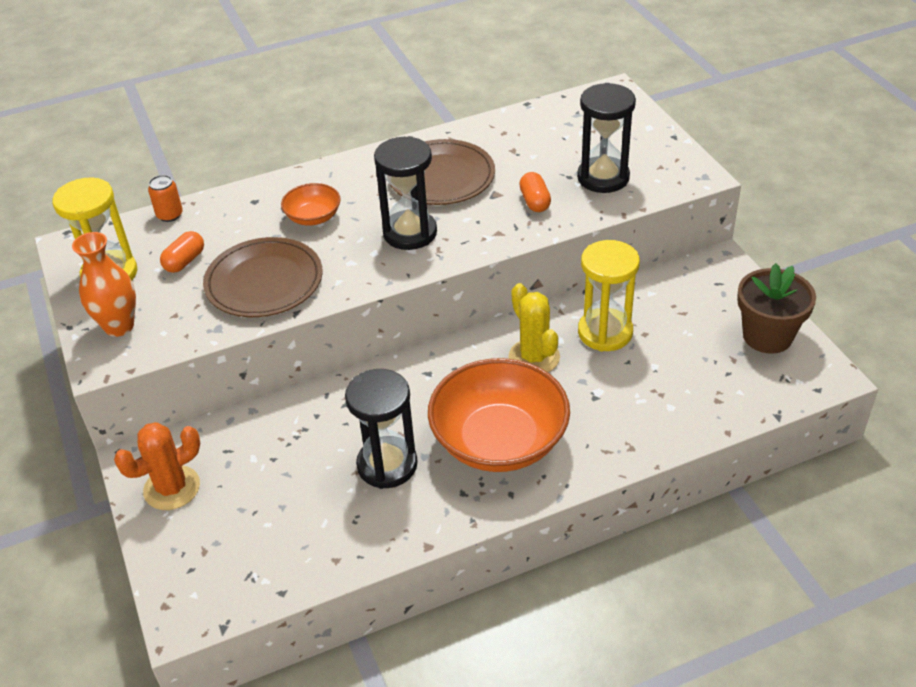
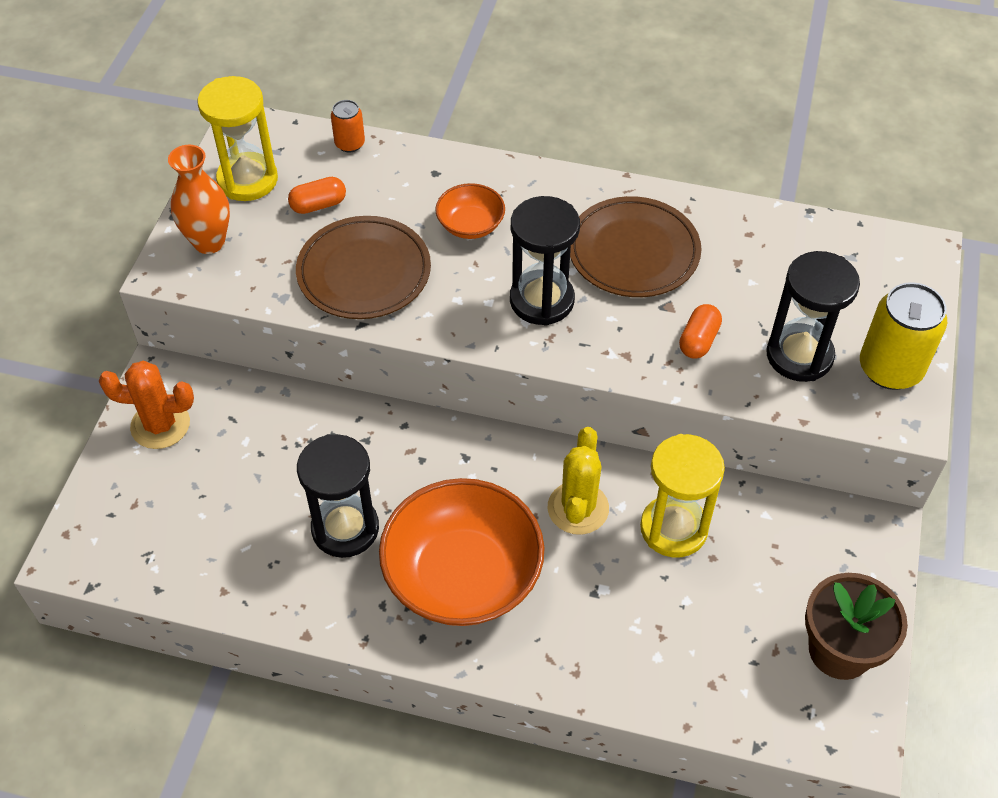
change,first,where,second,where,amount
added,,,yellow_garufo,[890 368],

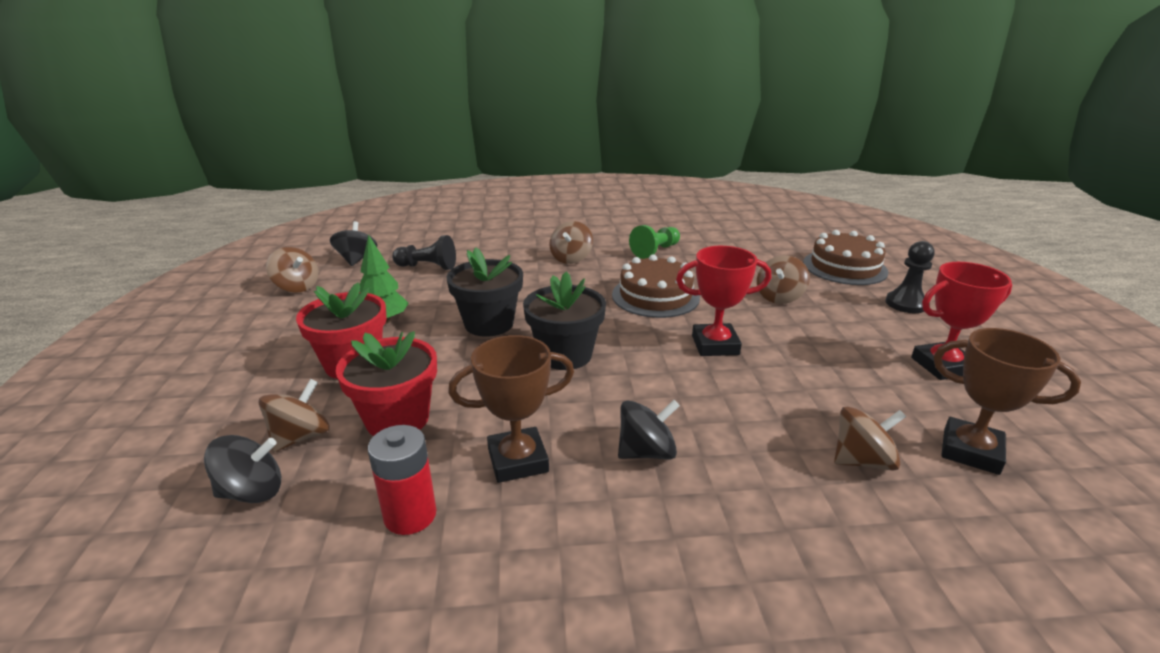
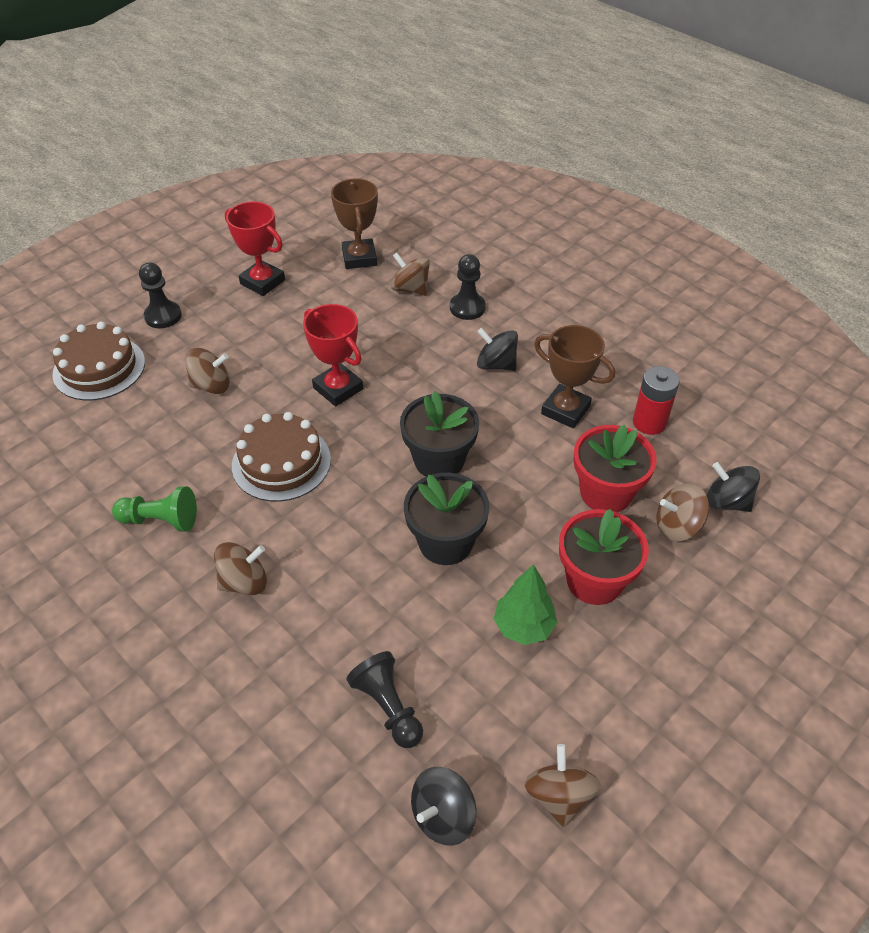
change,first,where,second,where,amount
added,,,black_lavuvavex,[467 308],

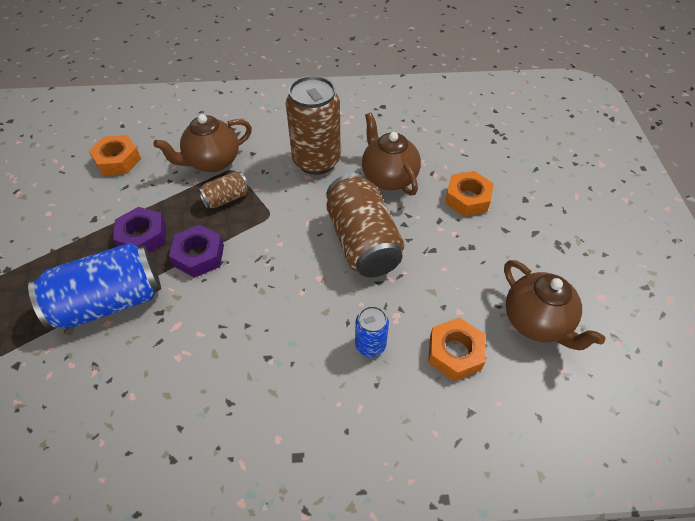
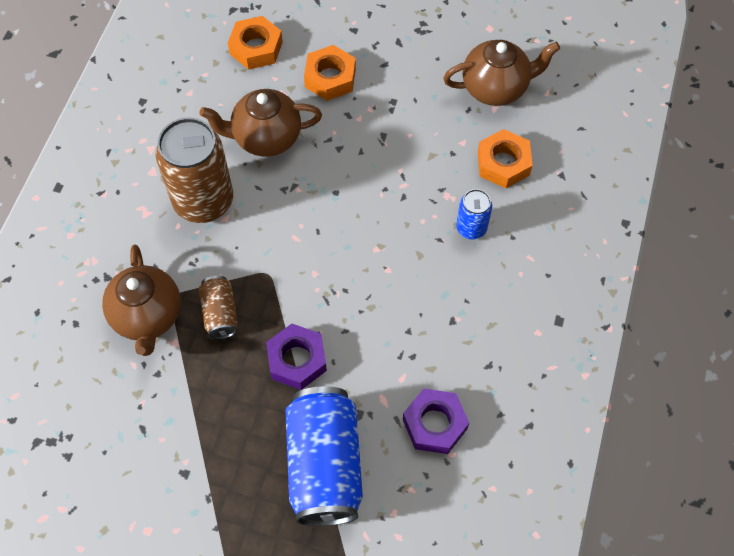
change,first,where,second,where,amount
moved,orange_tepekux,[117 160],,[256 48],
moved,purple_tepekux,[143 236],,[434 424],
removed,brown_garufo,[362 242],,,

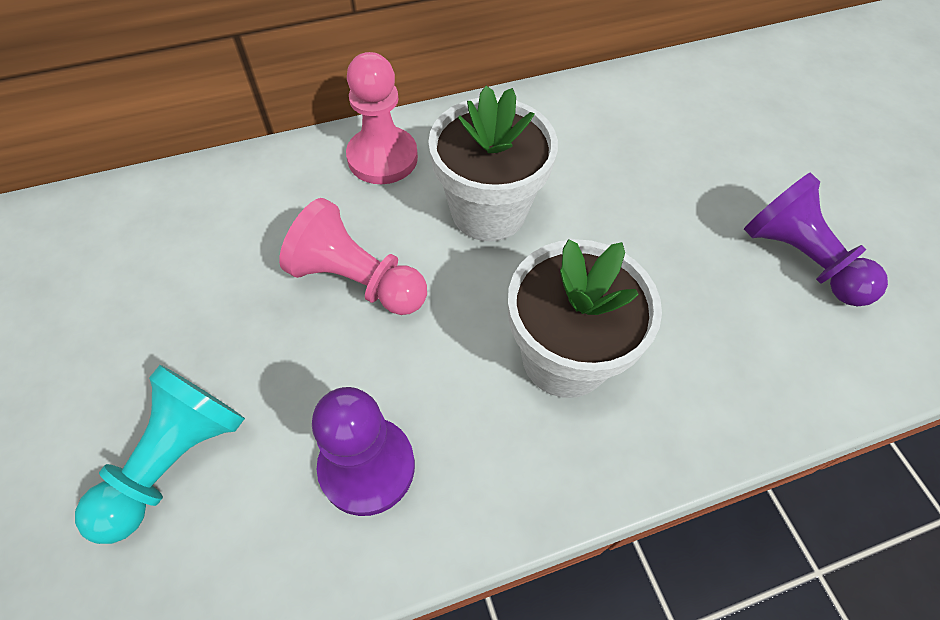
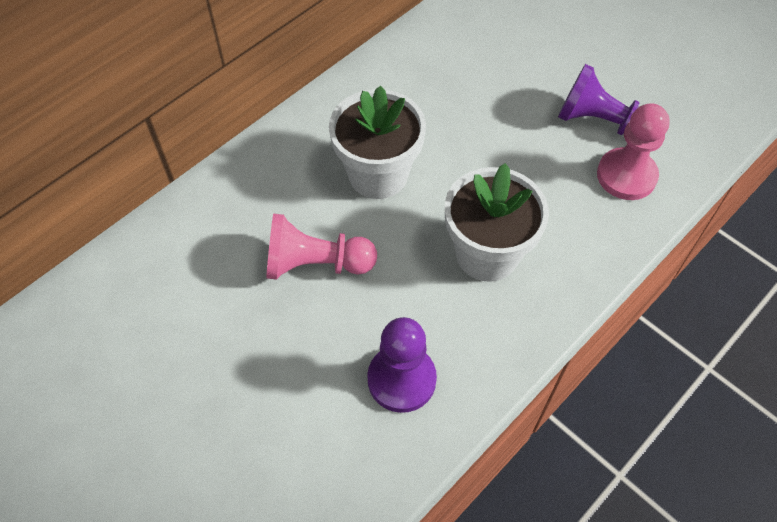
change,first,where,second,where,amount
removed,turquoise_lavuvavex,[175 461],,,
moved,pink_lavuvavex,[382 158],,[626 176],

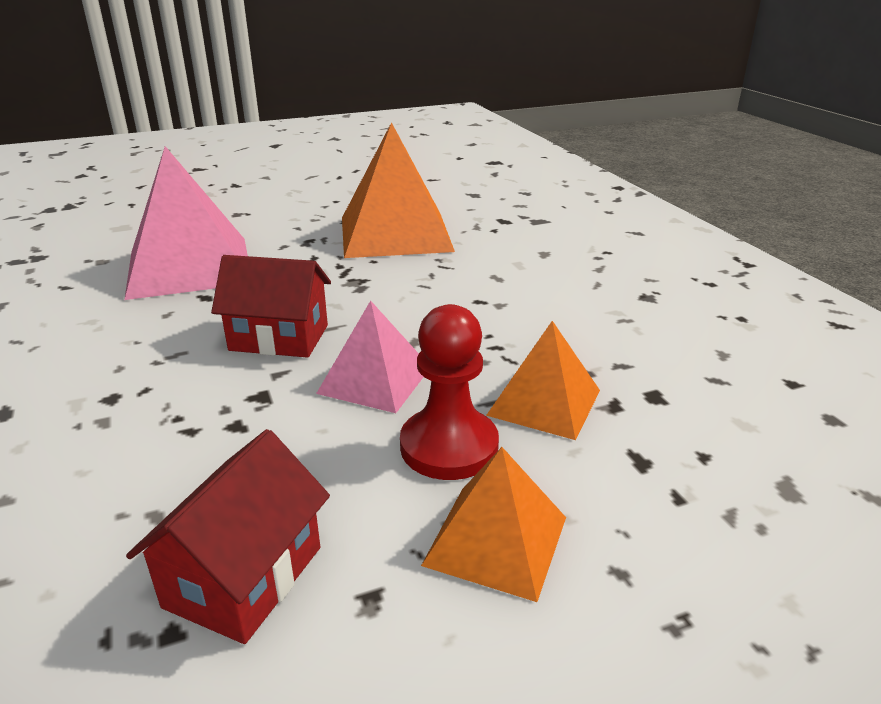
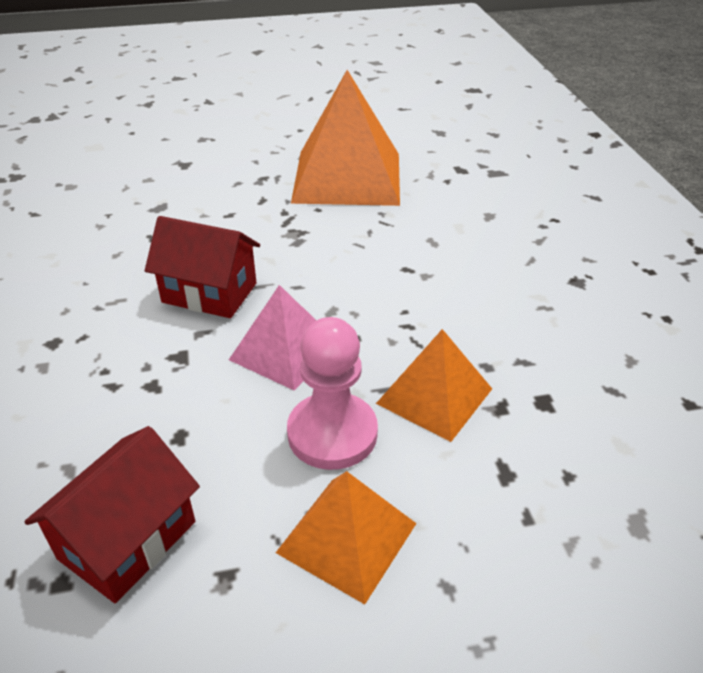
change,first,where,second,where,amount
removed,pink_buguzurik,[189 266],,,
recoloured,red_lavuvavex,[449 446],pink_lavuvavex,[332 433],

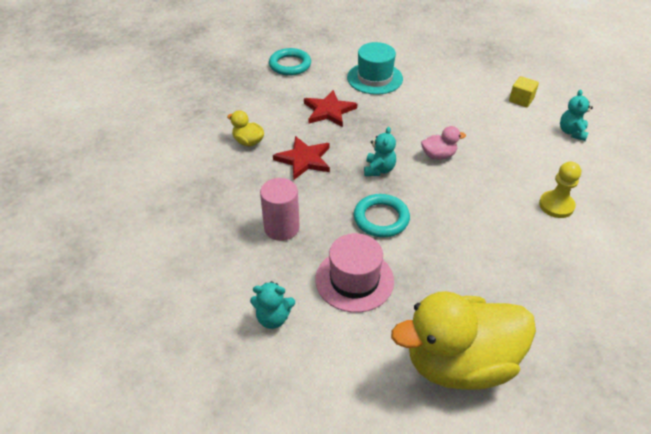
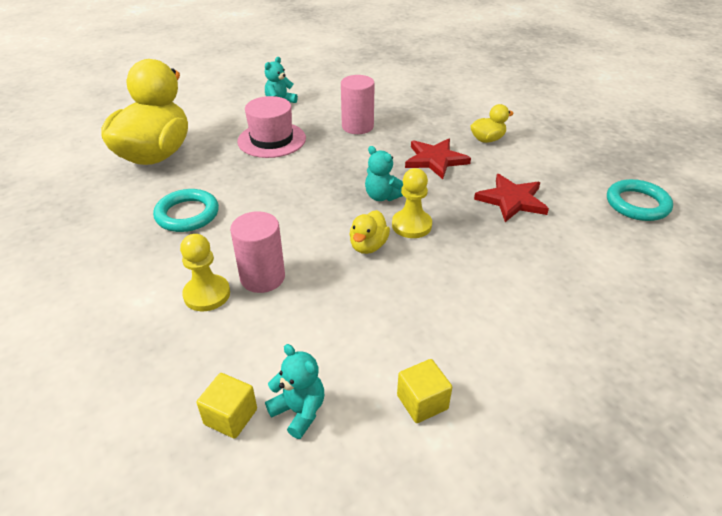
change,first,where,second,where,amount
removed,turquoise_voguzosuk,[374 78],,,
moved,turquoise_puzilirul,[381 218],,[187 214],
recoloured,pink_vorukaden,[438 155],yellow_vorukaden,[368 246],
added,,,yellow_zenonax,[230 416],
added,,,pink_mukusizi,[262 277],
added,,,yellow_lavuvavex,[411 225],

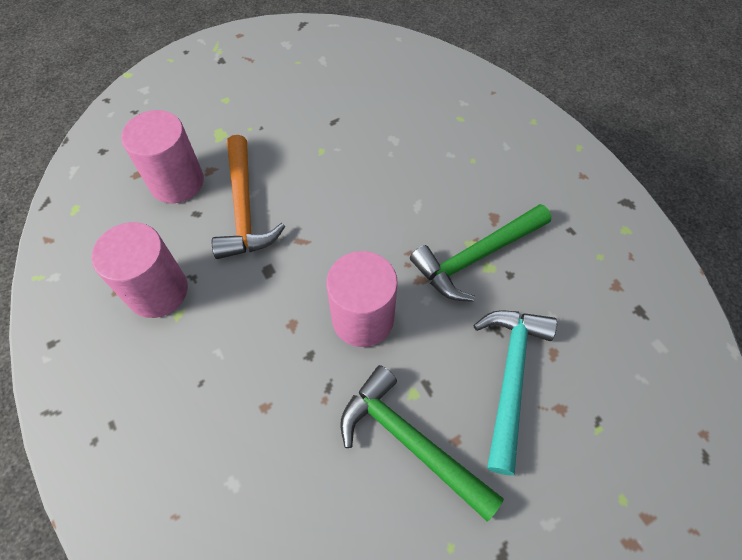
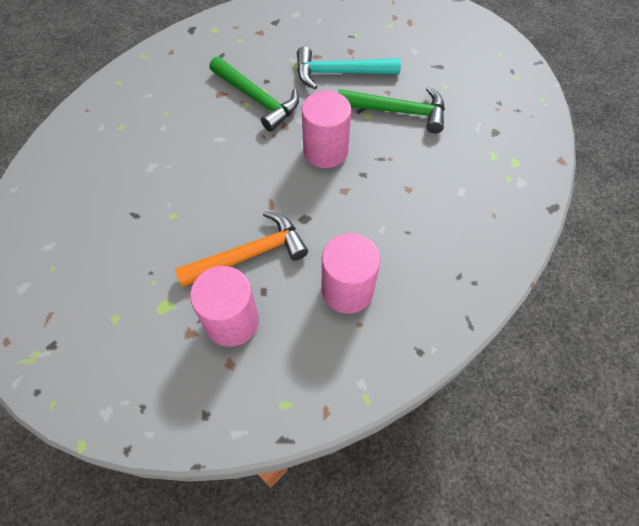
change,first,where,second,where,amount
turned,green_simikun,[410 441],,[397 111],105 degrees counterclockwise

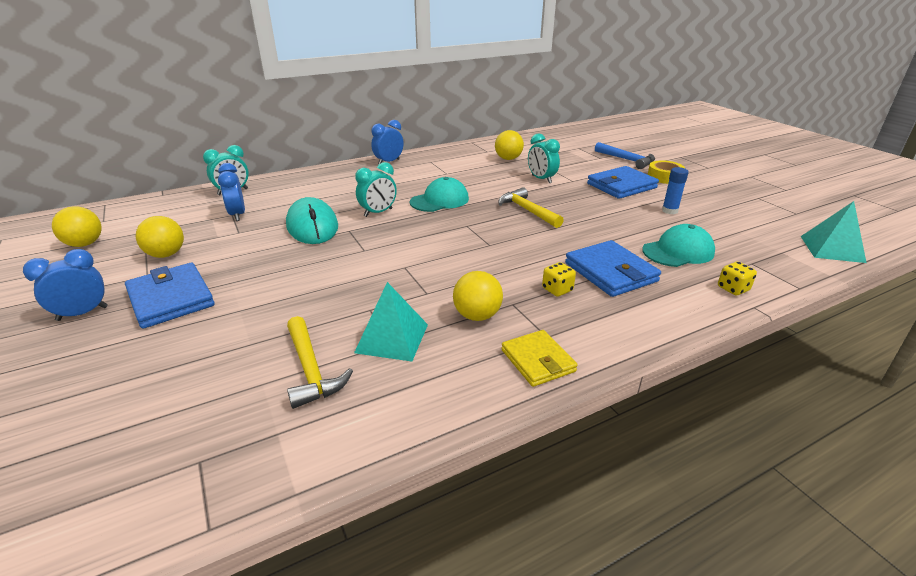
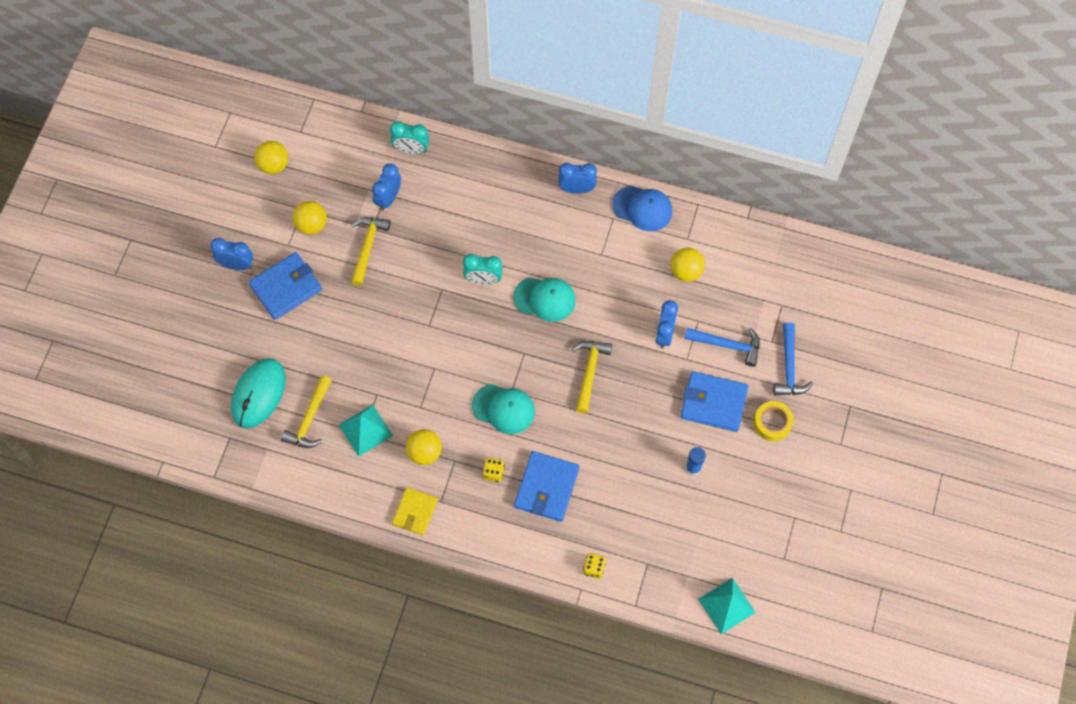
change,first,where,second,where,amount
turned,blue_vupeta,[171 298],,[286 287],45 degrees clockwise
moved,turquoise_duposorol,[312 226],,[258 394],
recoloured,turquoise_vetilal,[541 179],blue_vetilal,[664 334],
moved,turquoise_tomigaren,[678 251],,[504 409],
added,,,yellow_simikun,[367 247],
added,,,blue_tomigaren,[642 208],
added,,,blue_simikun,[727 345],

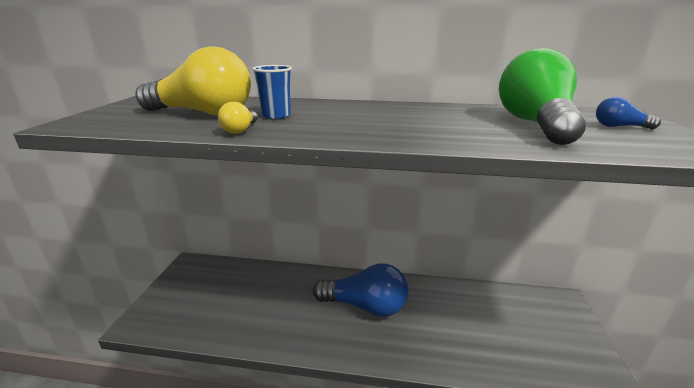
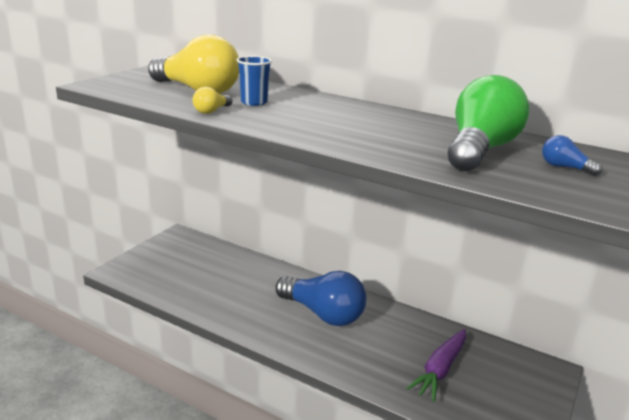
change,first,where,second,where,amount
added,,,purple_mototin,[440 370],

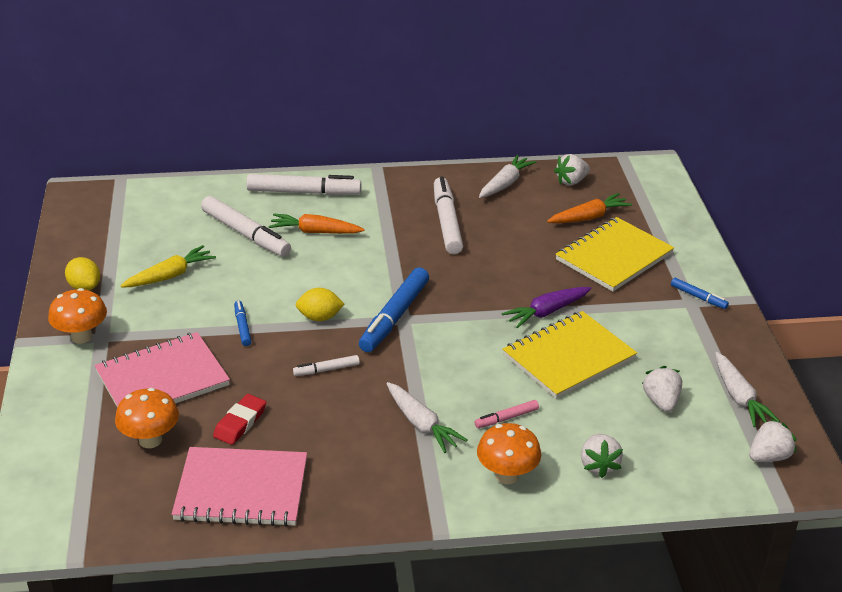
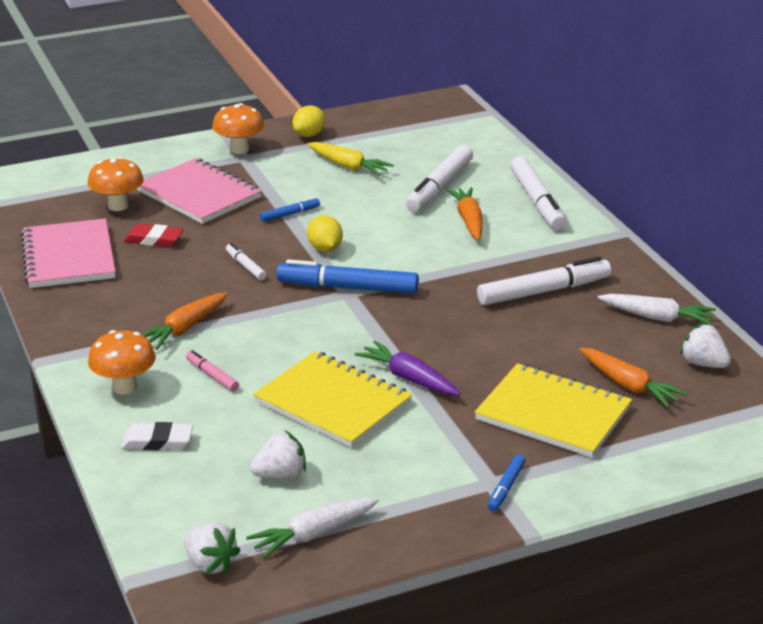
change,first,where,second,where,amount
recoloured,white_mototin,[421 424],orange_mototin,[185 328],
replaced,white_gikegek,[598 465],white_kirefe,[157 441],

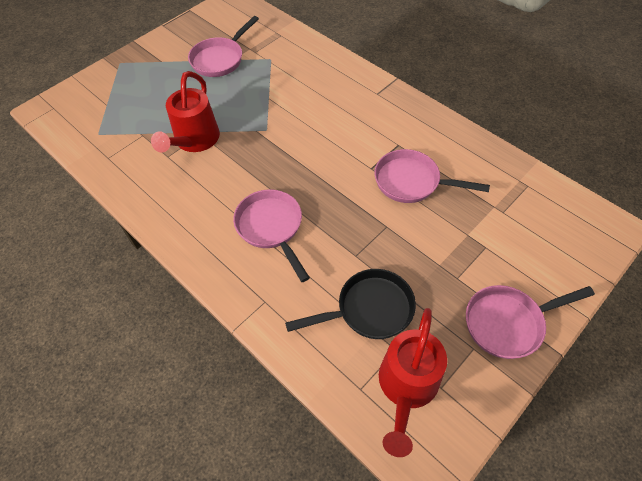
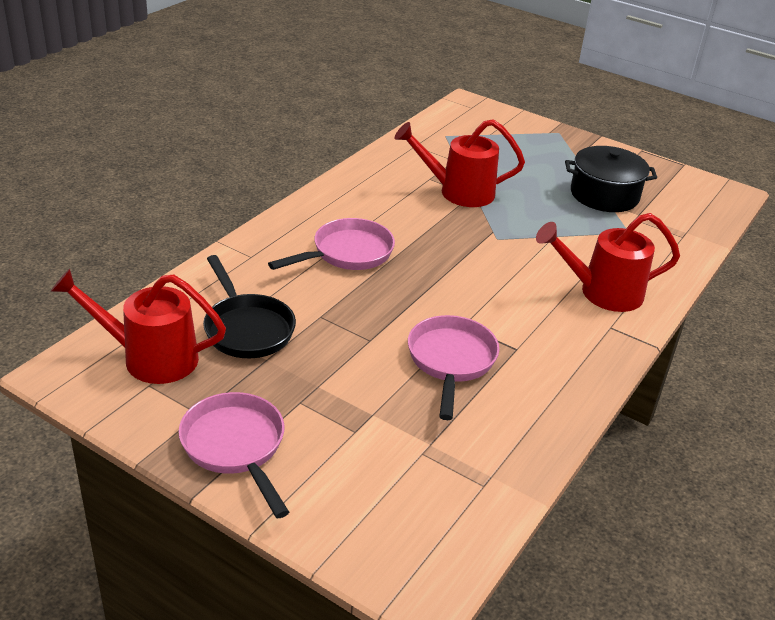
change,first,where,second,where,amount
replaced,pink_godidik,[220 59],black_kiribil,[604 195],
added,,,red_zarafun,[601 292],

